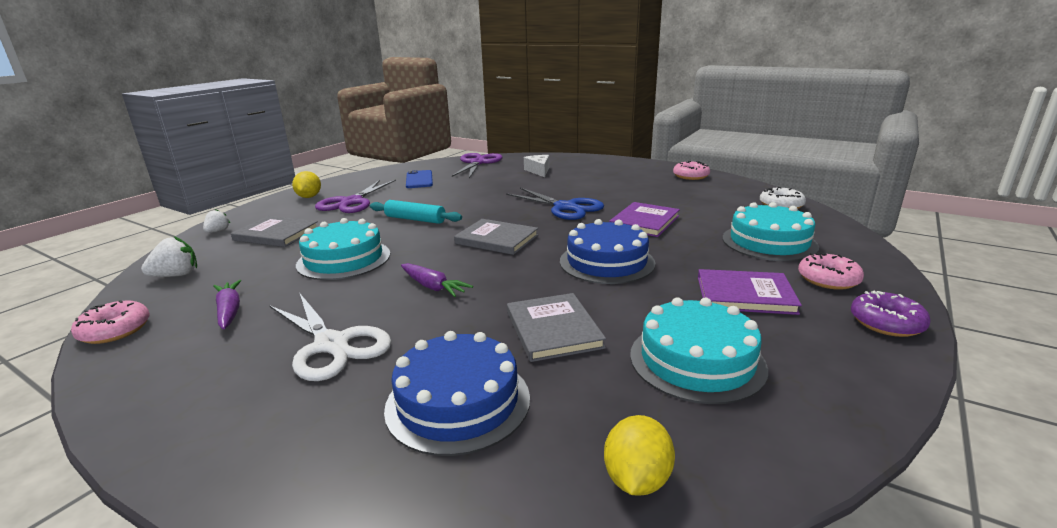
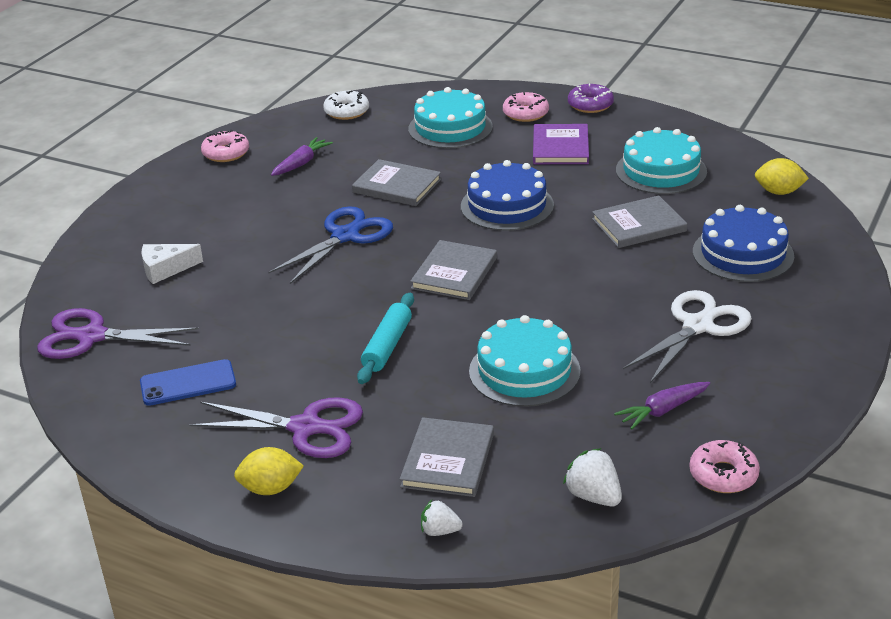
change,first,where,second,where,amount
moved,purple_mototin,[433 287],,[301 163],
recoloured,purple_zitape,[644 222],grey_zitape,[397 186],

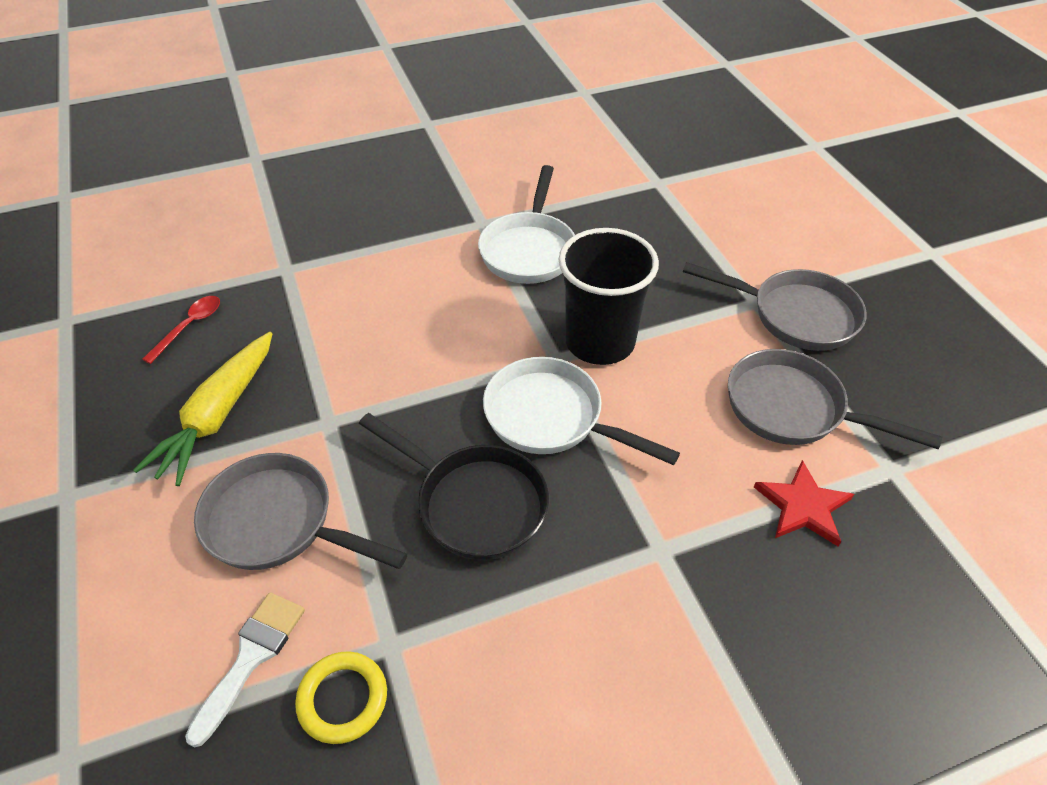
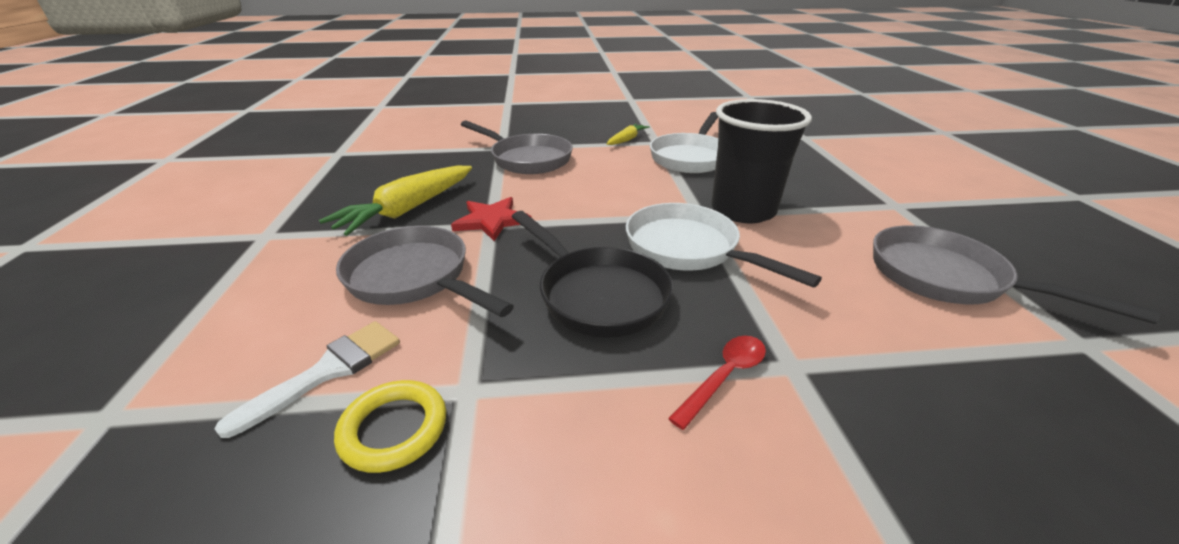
change,first,where,second,where,amount
moved,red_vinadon,[189 327],,[724 377],
moved,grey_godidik,[795 315],,[527 159],
moved,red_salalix,[803 506],,[492 221],
added,,,yellow_mototin,[627 140],

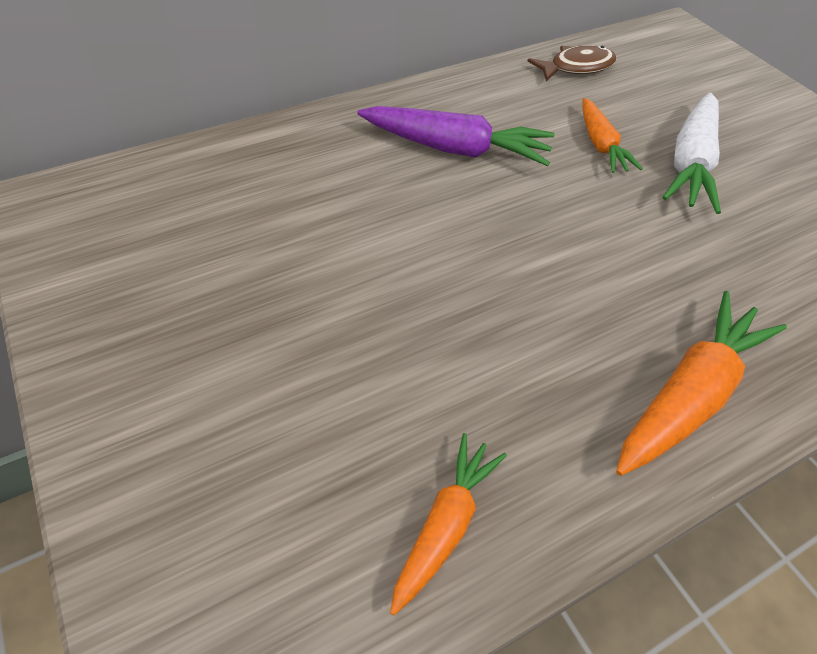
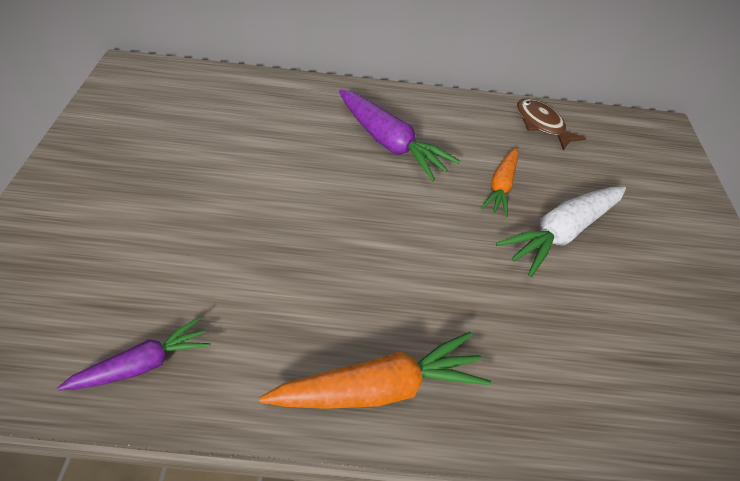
change,first,where,second,where,amount
recoloured,orange_mototin,[445 525],purple_mototin,[143 364],
turned,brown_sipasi,[576 67],,[541 124],135 degrees counterclockwise

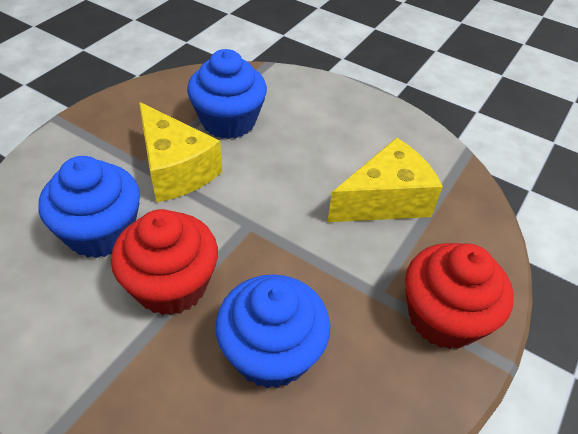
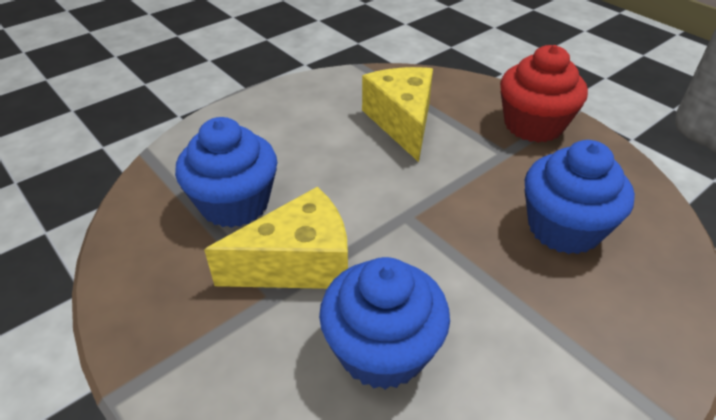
change,first,where,second,where,amount
removed,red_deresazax,[171 285],,,

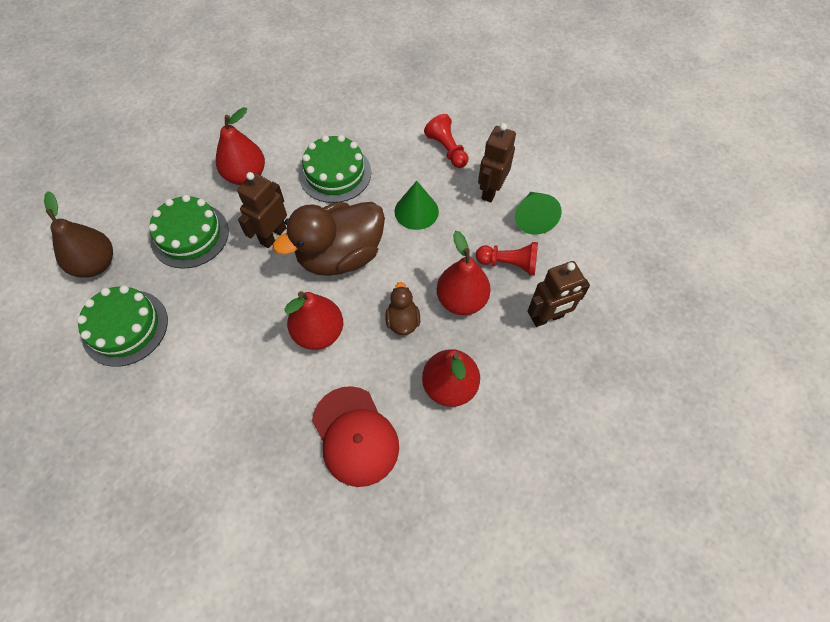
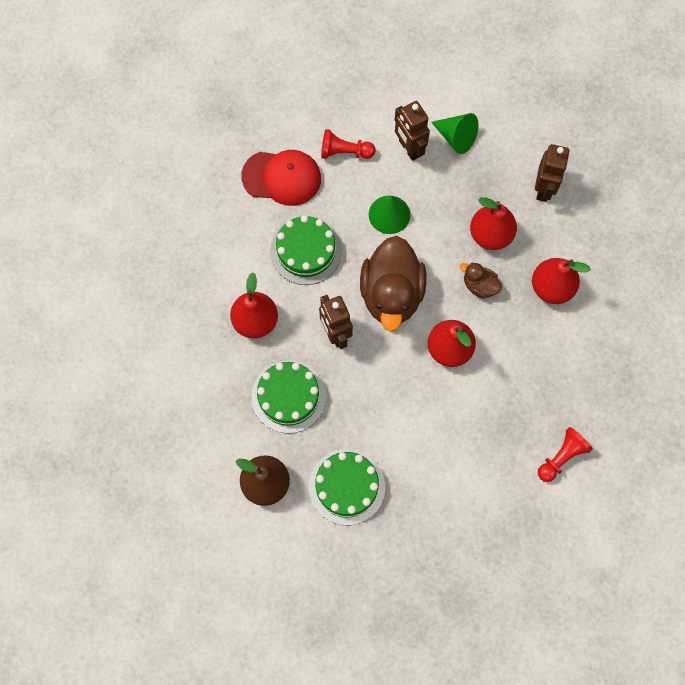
change,first,where,second,where,amount
moved,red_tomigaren,[355 436],,[282 177],
moved,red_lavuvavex,[508 264],,[561 457],

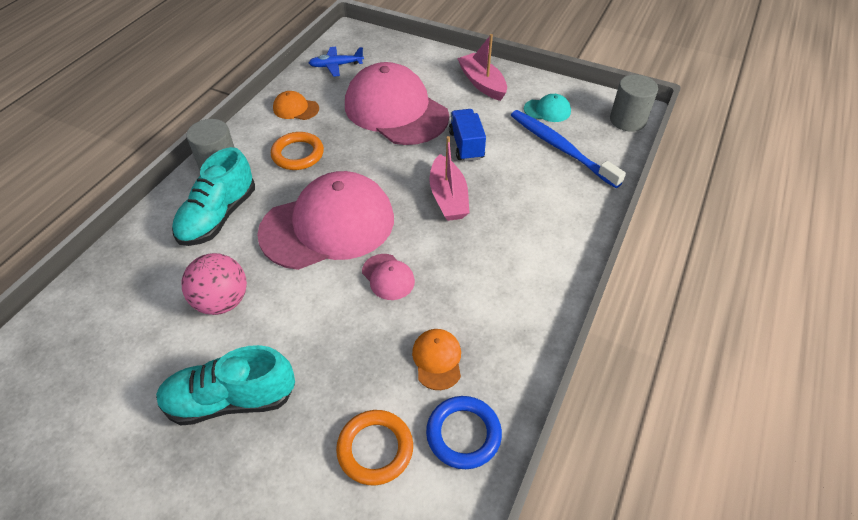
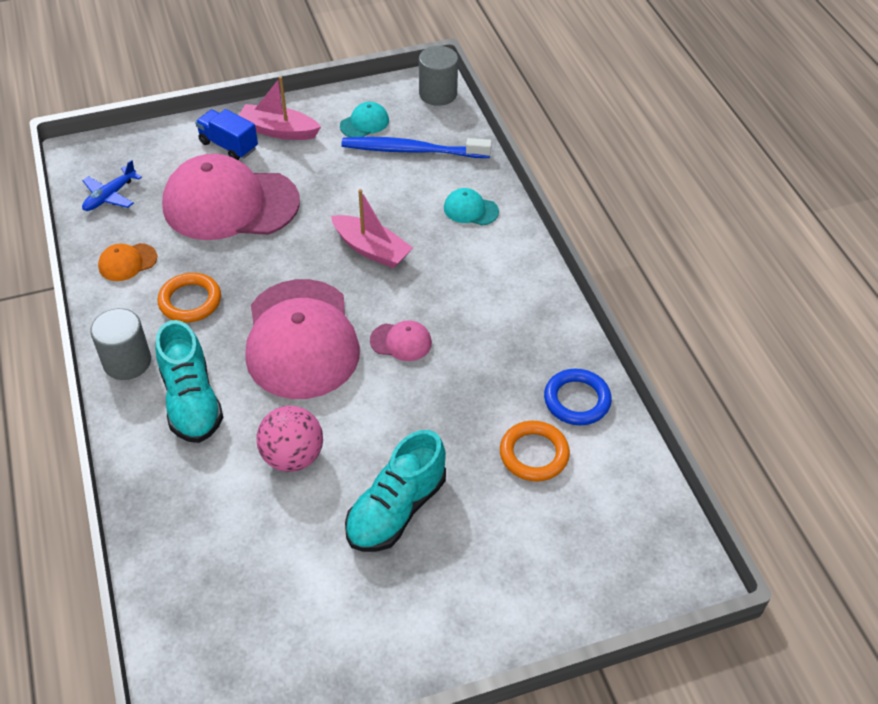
change,first,where,second,where,amount
turned,pink_tomigaren,[328 225],,[301 339],150 degrees clockwise
removed,orange_tomigaren,[437 359],,,
moved,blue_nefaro,[466 145],,[228 146],
added,,,turquoise_tomigaren,[470 210],

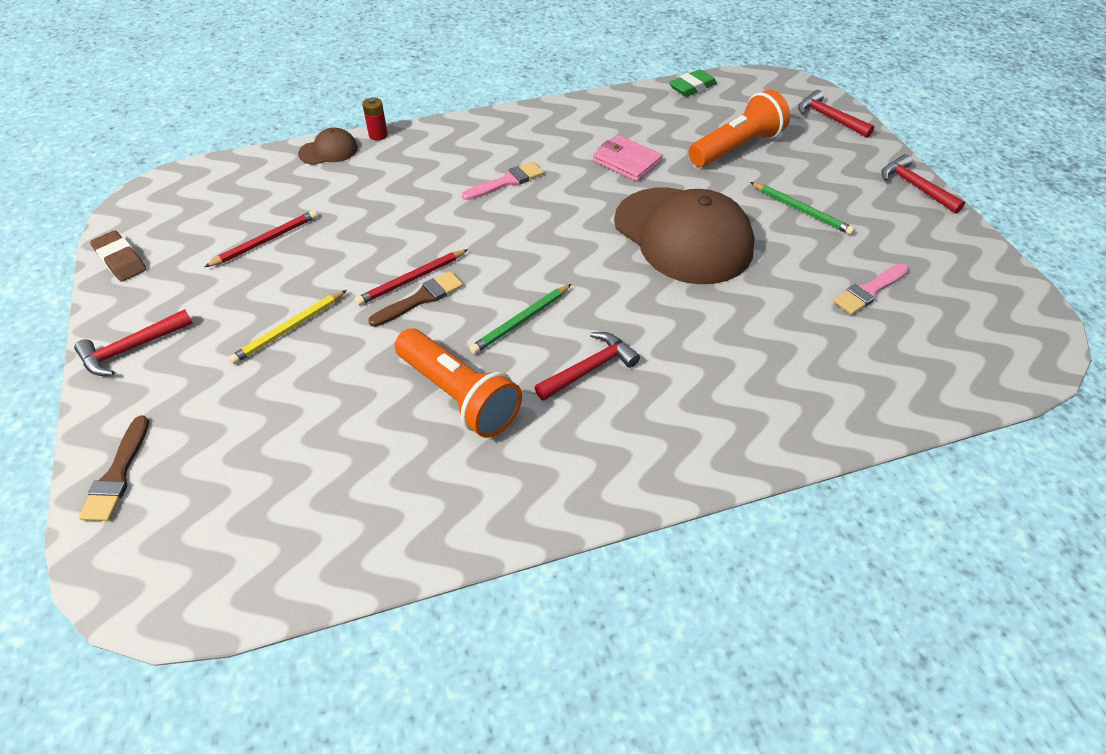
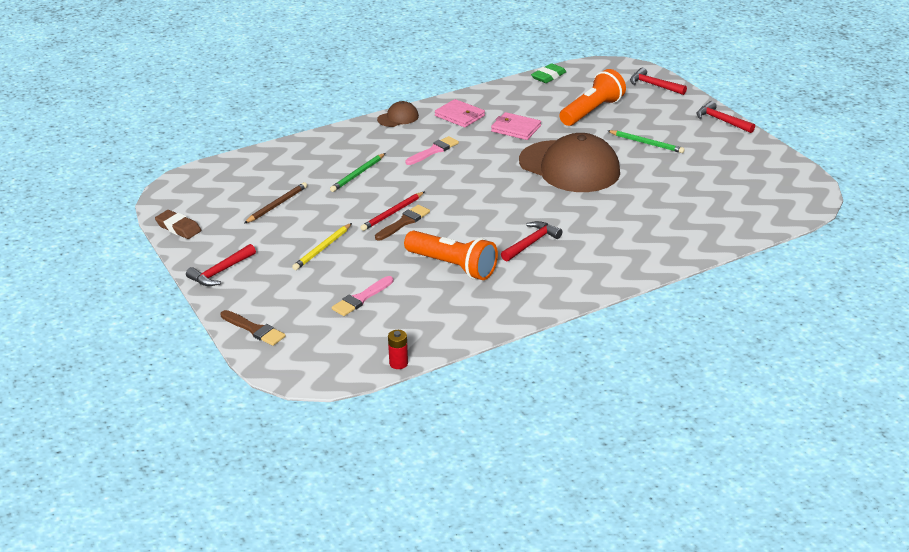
change,first,where,second,where,amount
turned,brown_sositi,[118 474],,[254 329],45 degrees counterclockwise
recoloured,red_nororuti,[265 241],brown_nororuti,[277 205],
moved,brown_tomigaren,[328 151],,[398 118],
moved,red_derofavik,[378 135],,[398 363],
moved,green_nororuti,[521 321],,[358 174],
moved,pink_sositi,[869 291],,[361 298],
added,,,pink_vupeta,[460 116],

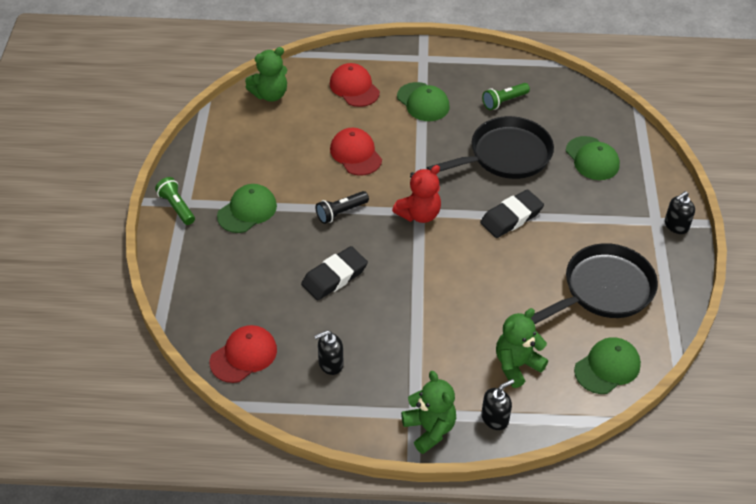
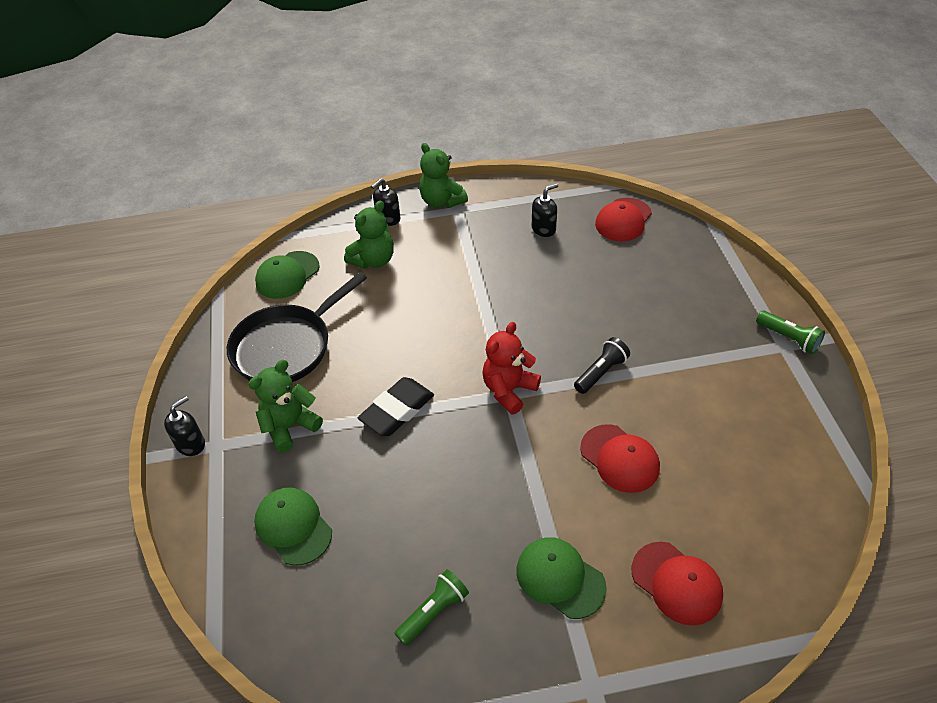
change,first,where,second,where,amount
removed,green_tomigaren,[247 211],,,
moved,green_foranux,[270 94],,[290 426],
removed,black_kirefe,[334 277],,,
removed,black_godidik,[505 155],,,

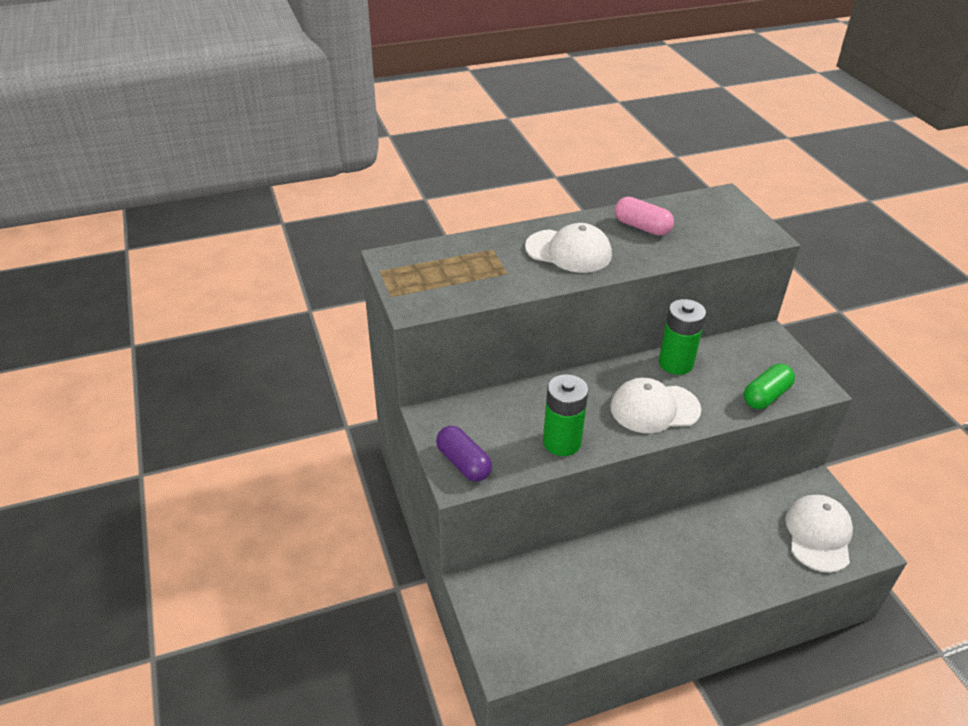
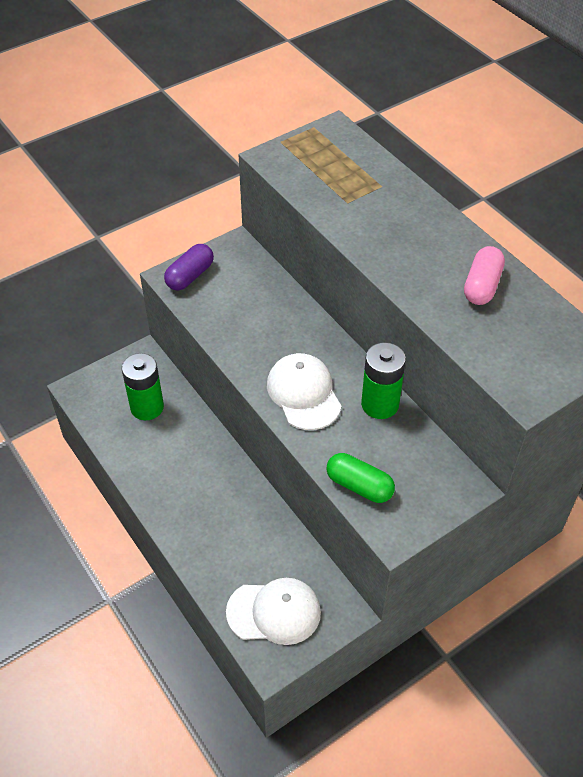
change,first,where,second,where,amount
removed,white_tomigaren,[568 251],,,
moved,green_derofavik,[562 442],,[147 407],

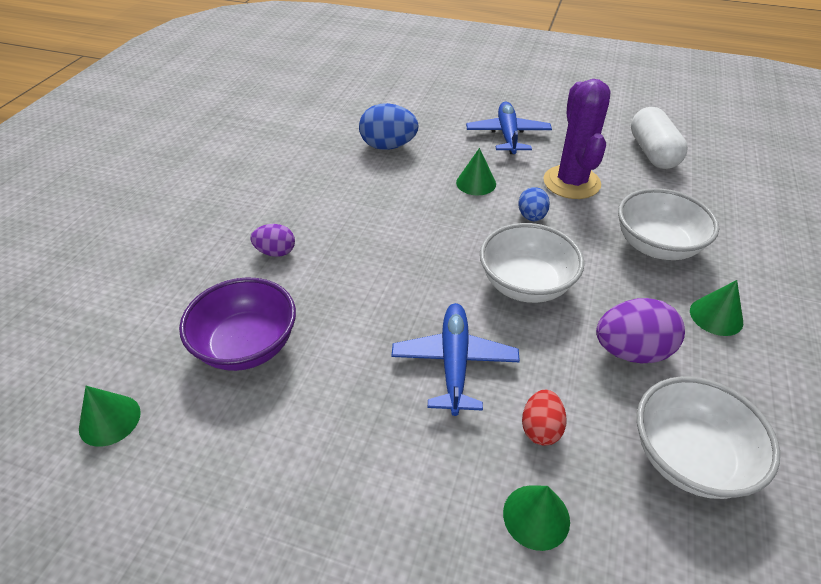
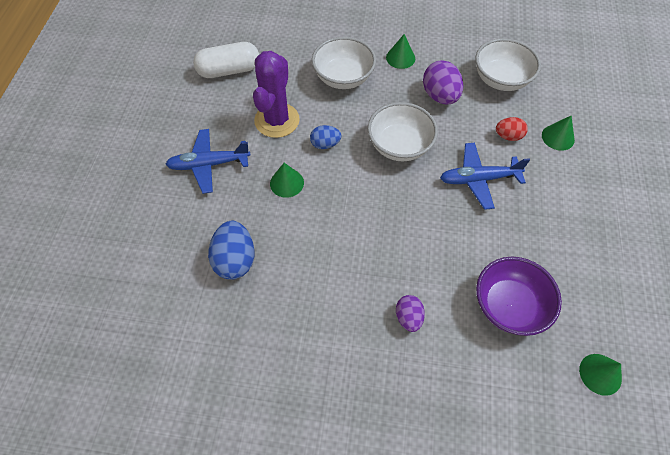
change,first,where,second,where,amount
turned,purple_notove,[571 182],,[277 120],60 degrees counterclockwise

